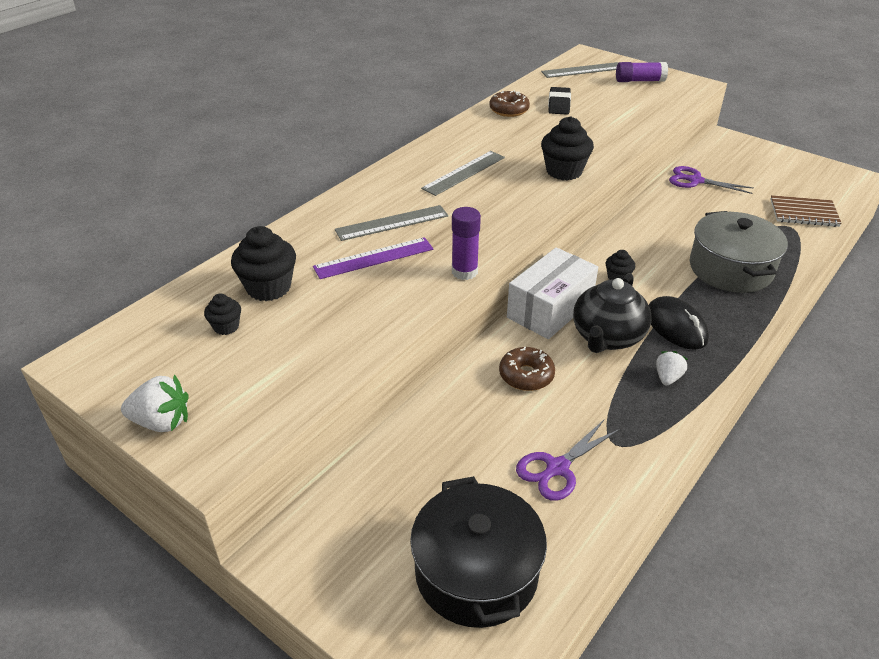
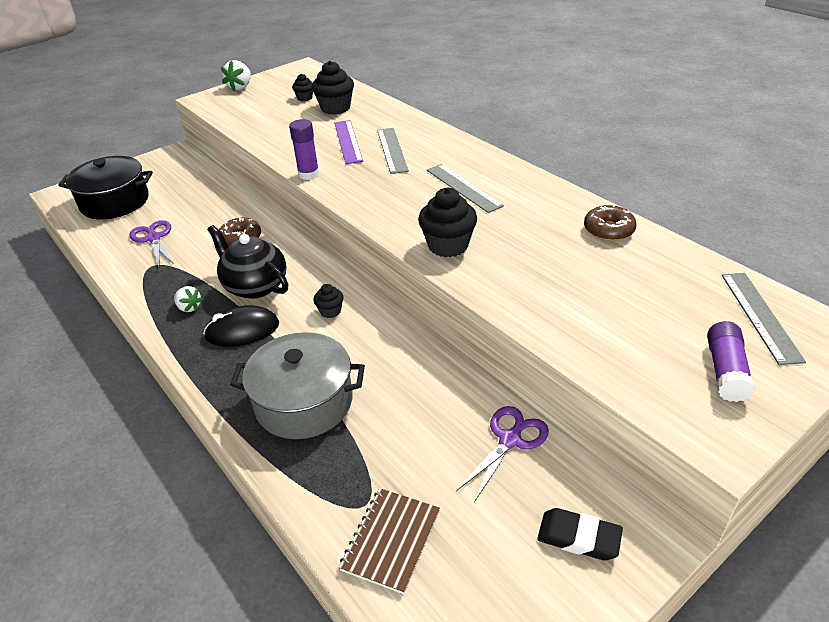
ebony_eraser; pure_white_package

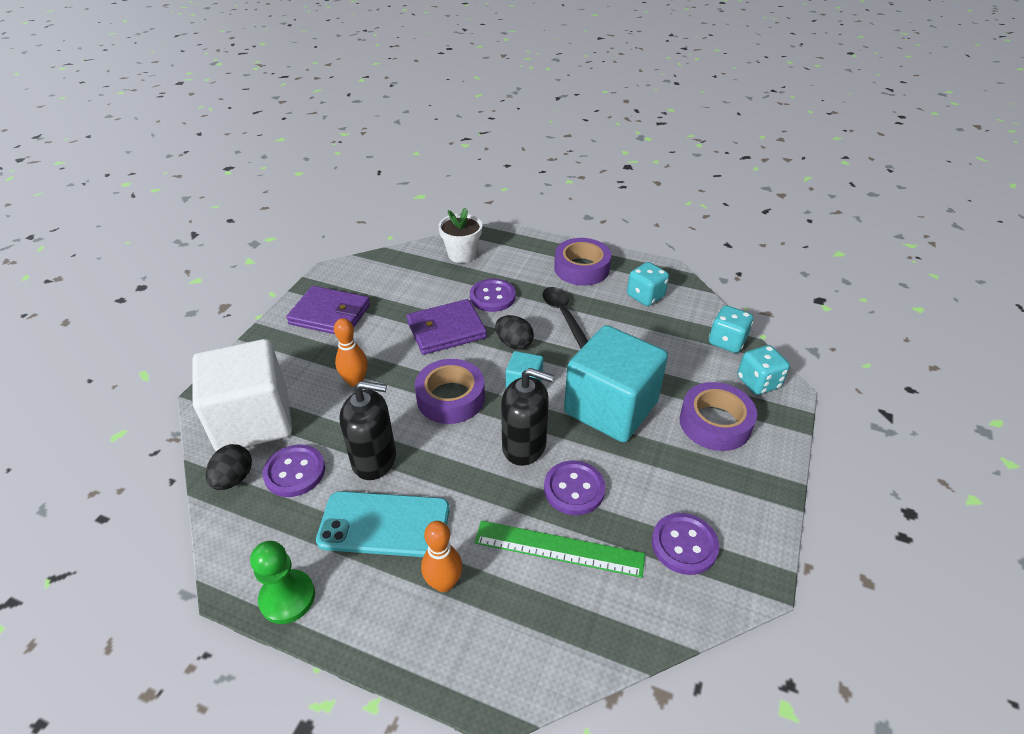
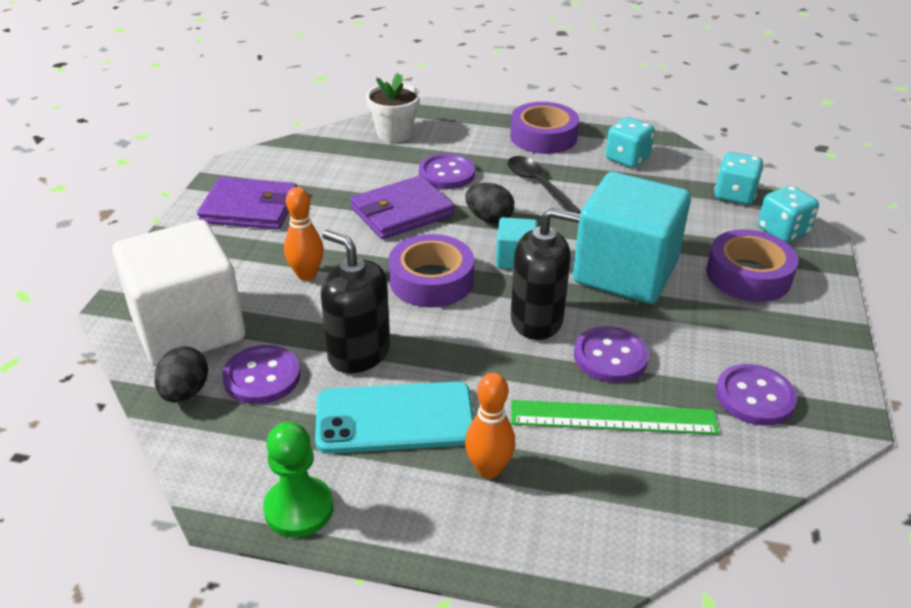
ebony_soap_pump (1st from left)

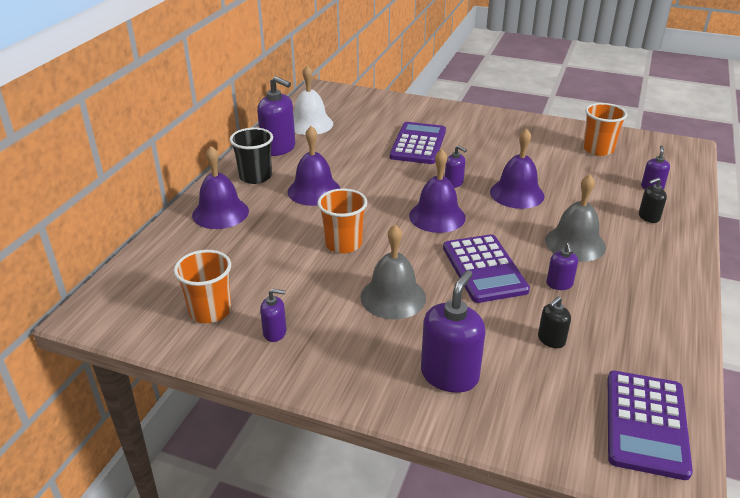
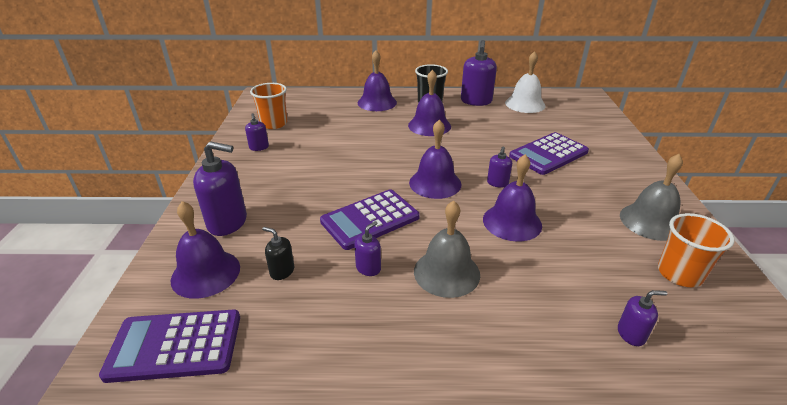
violet_adding_machine (3rd from left); ebony_soap_pump (2nd from left in the first image); bright_orange_cup (2nd from left in the first image); gray_hand_bell (2nd from left); violet_soap_pump (3rd from left); violet_hand_bell (1st from left)

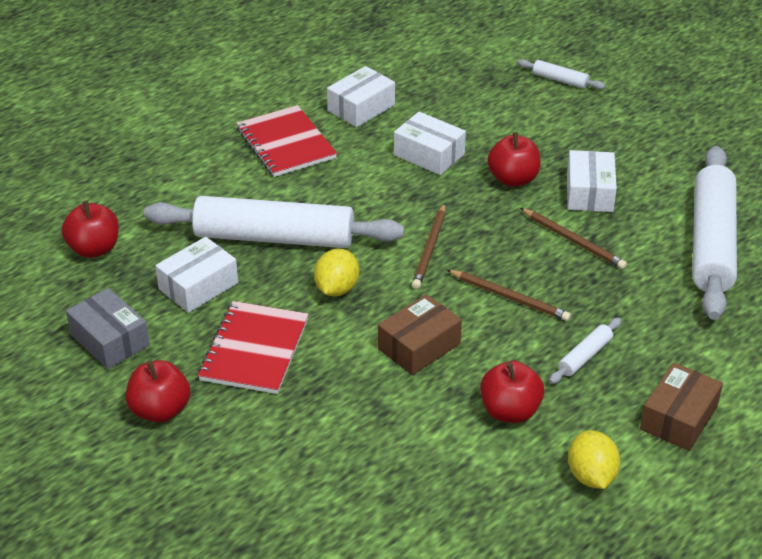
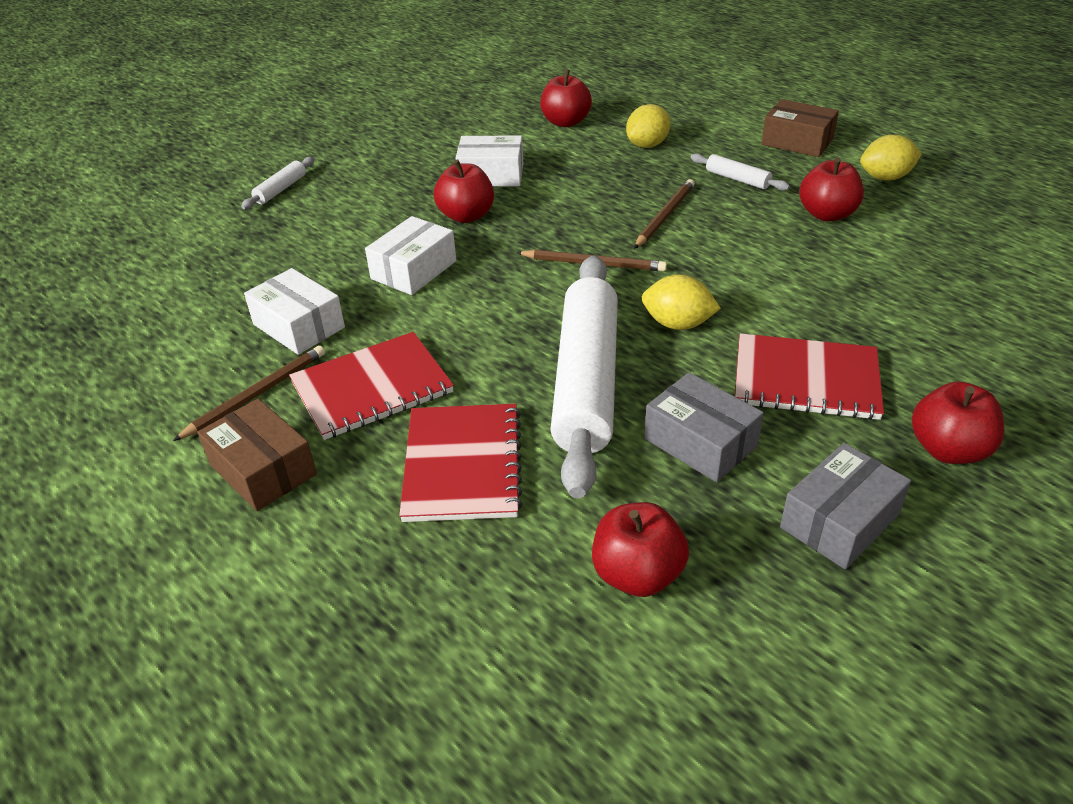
scarlet_apple_fruit (2nd from left); dark_brown_lead_pencil (1st from left); gray_package (1st from left); dark_brown_package (1st from left); bright_yellow_toy_lemon (1st from left); scarlet_notebook (2nd from left)

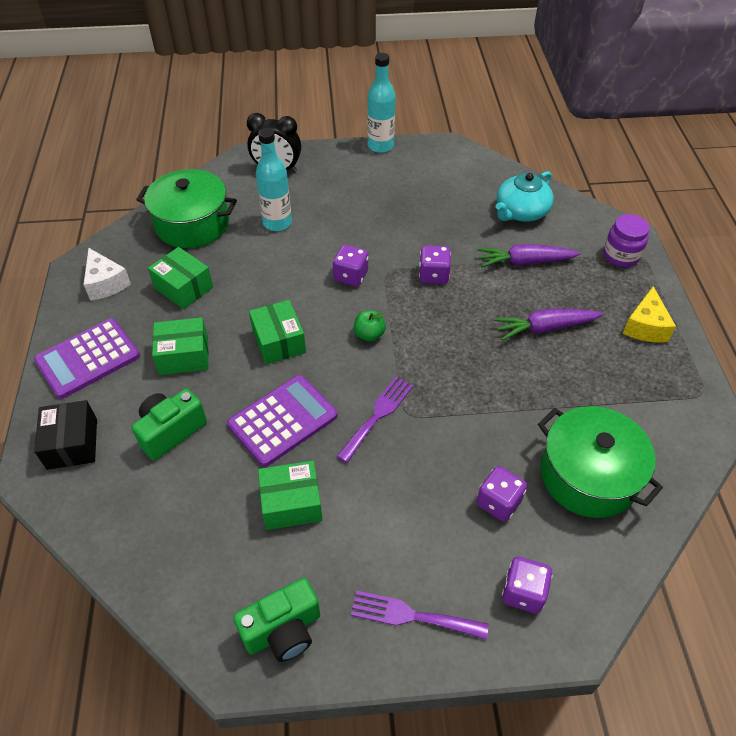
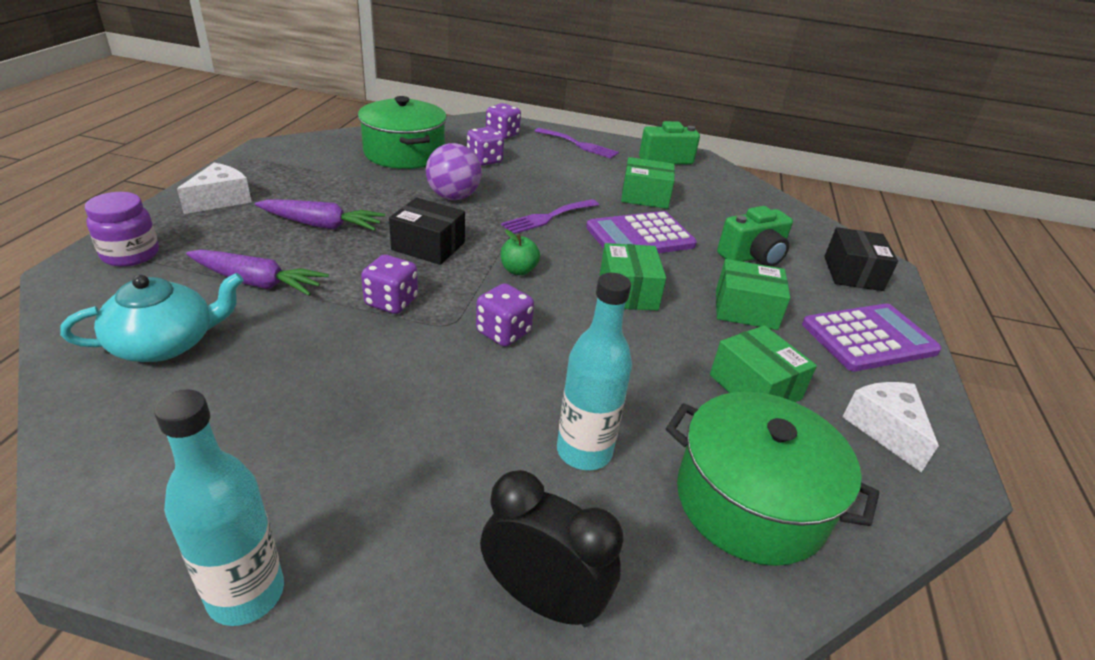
pure_white_cheese (1st from left); violet_play_ball; ebony_package (1st from left)

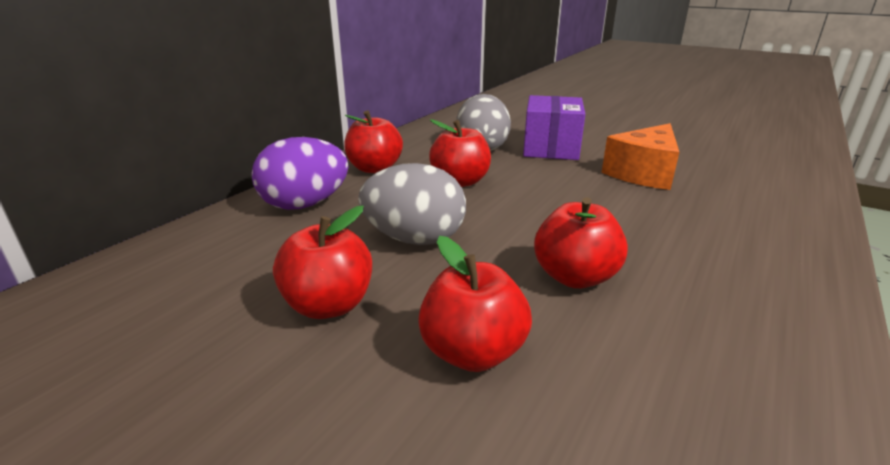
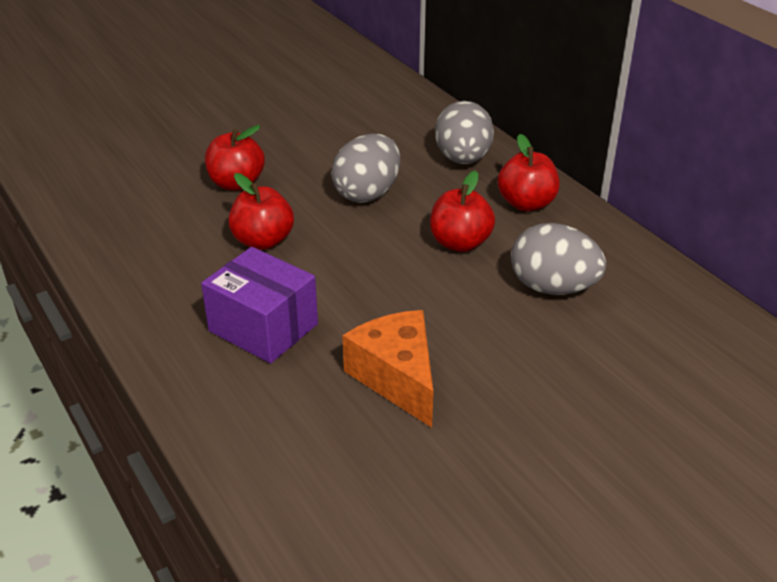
violet_package; gray_egg (2nd from left); scarlet_apple_fruit (1st from left in the first image)

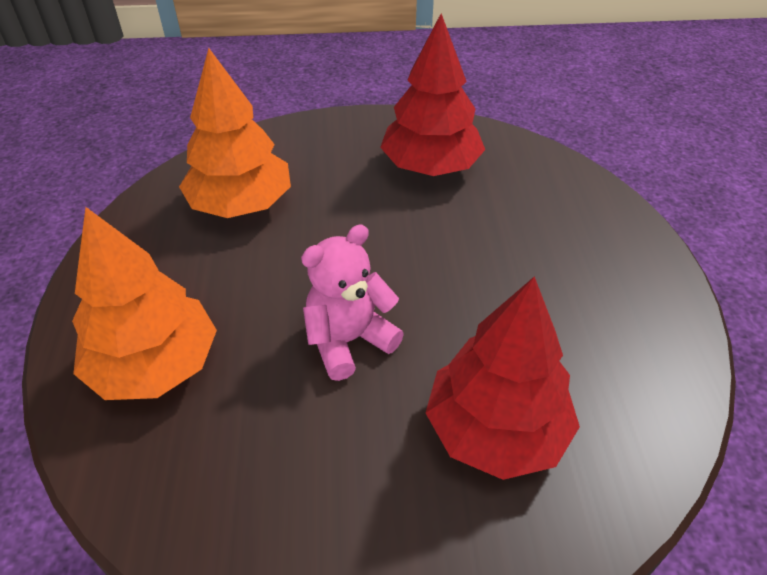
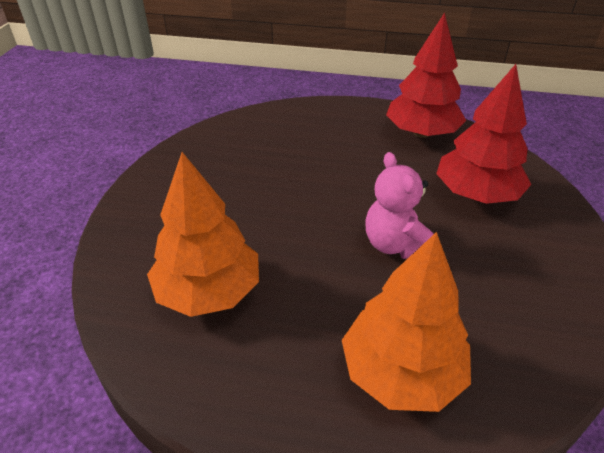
scarlet_tree (1st from left)

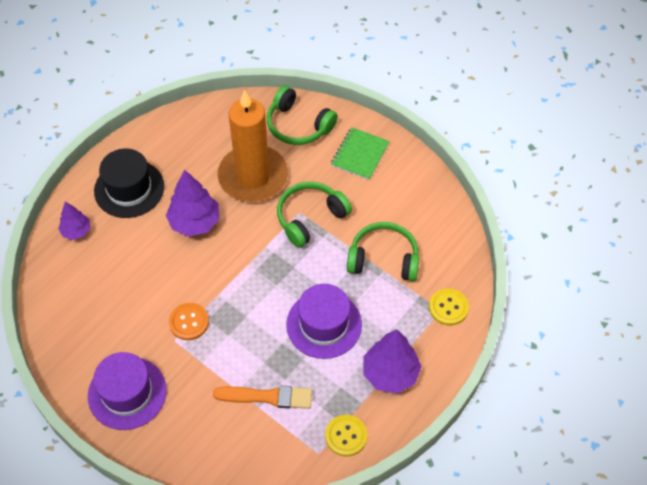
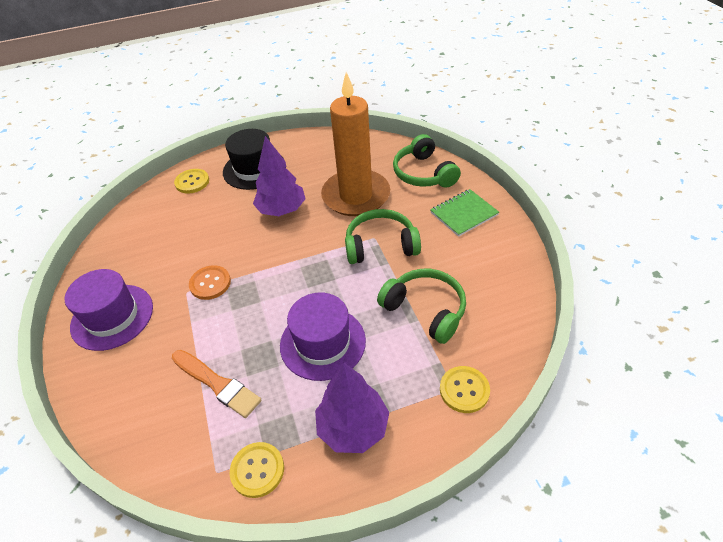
bright_yellow_sewing_button (1st from left)

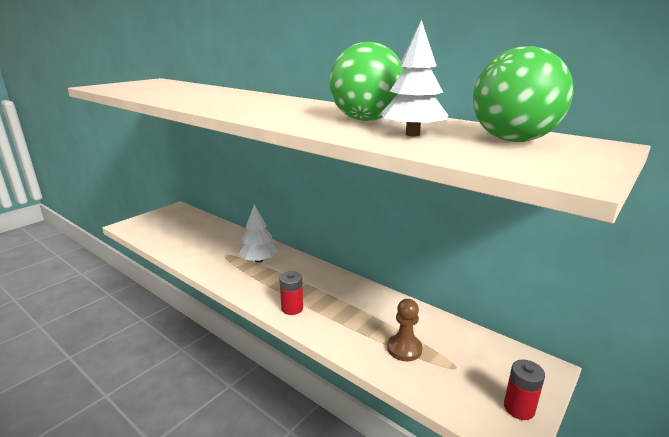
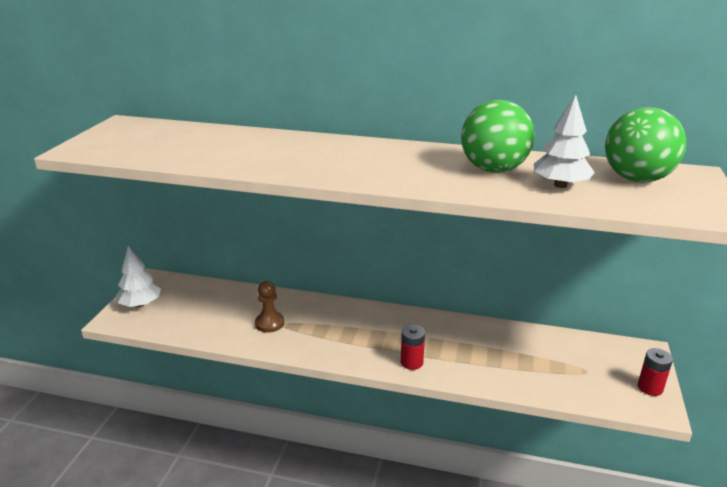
pure_white_tree (1st from left); dark_brown_game_pawn

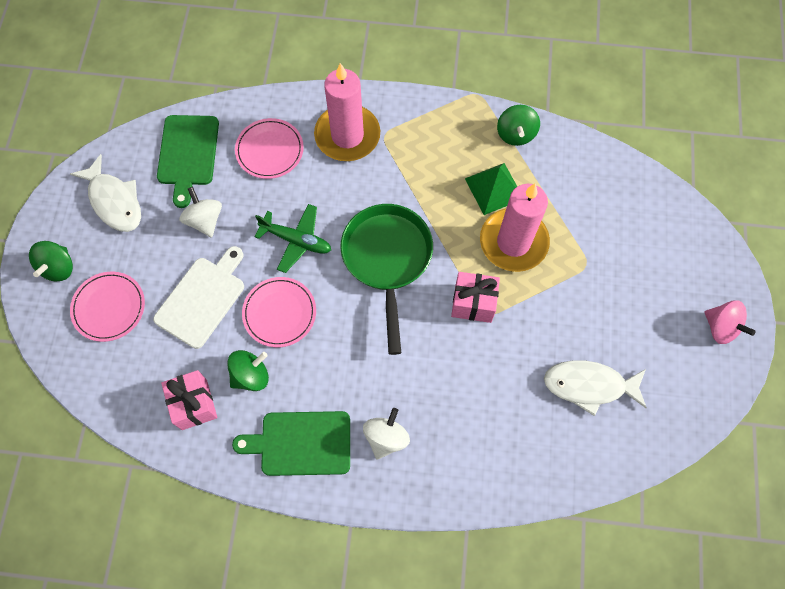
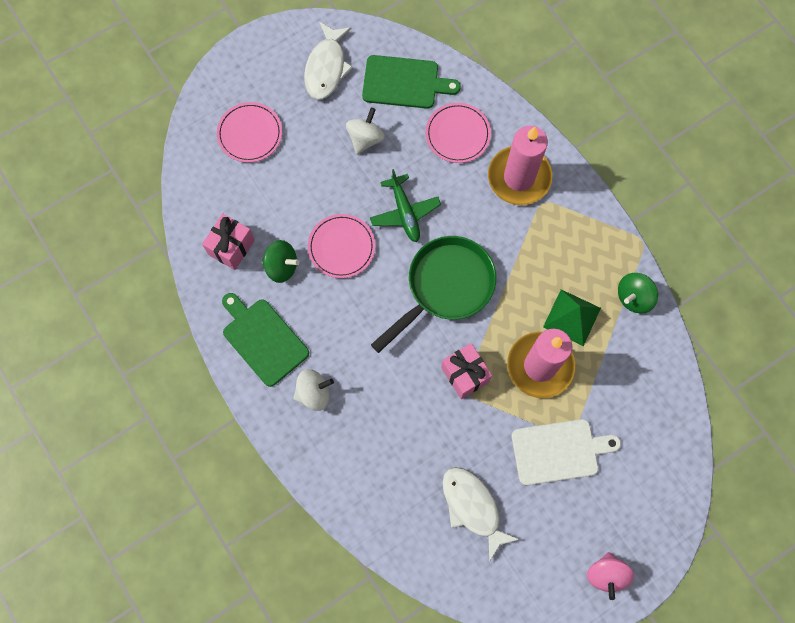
green_cutting_board (2nd from left); green_spinning_top (1st from left in the first image); pure_white_cutting_board

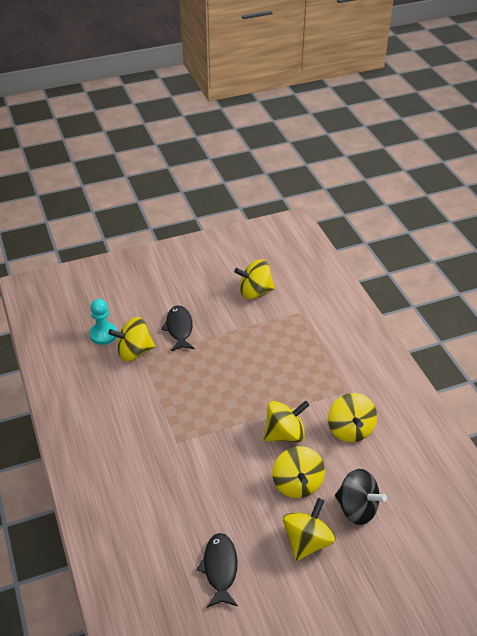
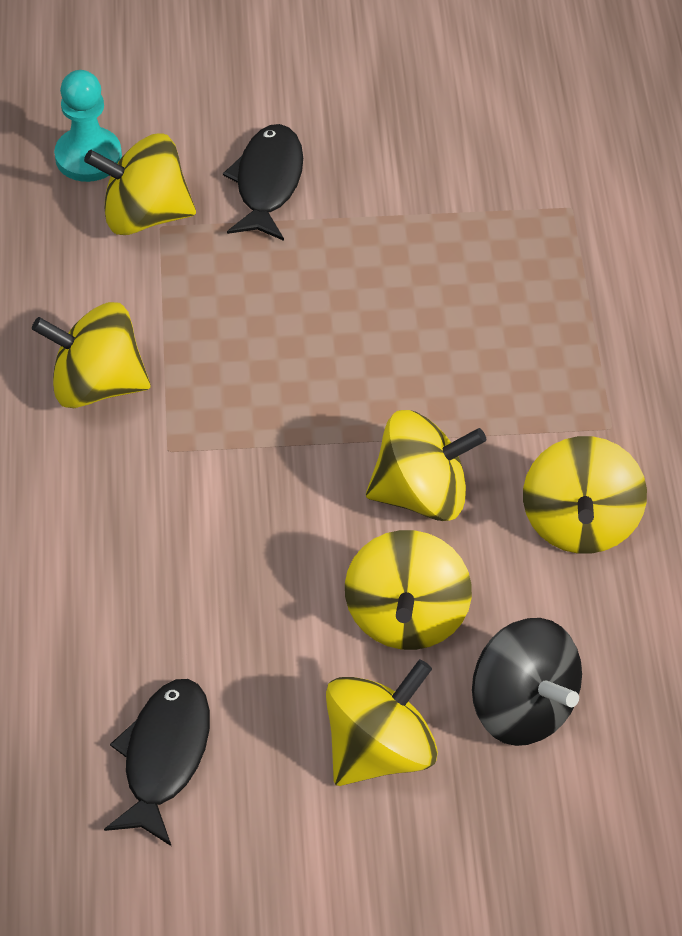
bright_yellow_spinning_top (1st from left)

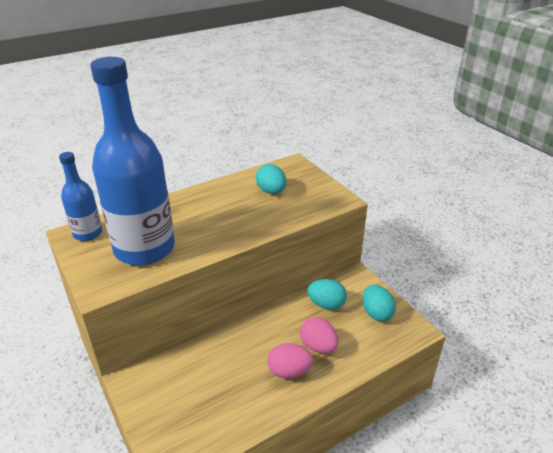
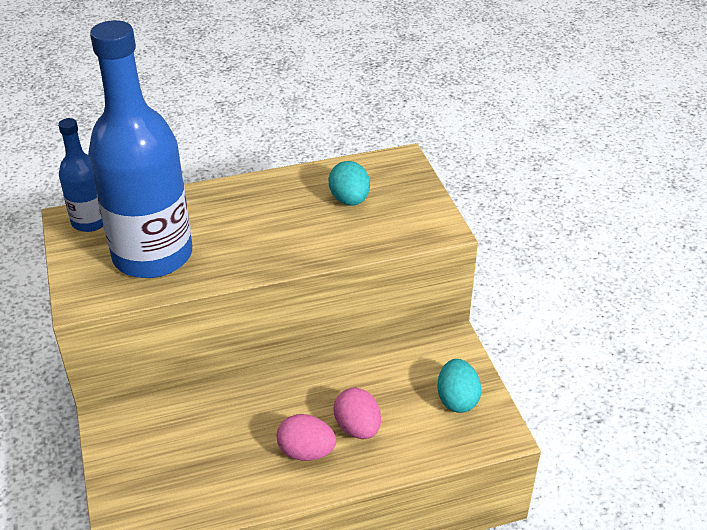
teal_egg (2nd from left in the first image)

